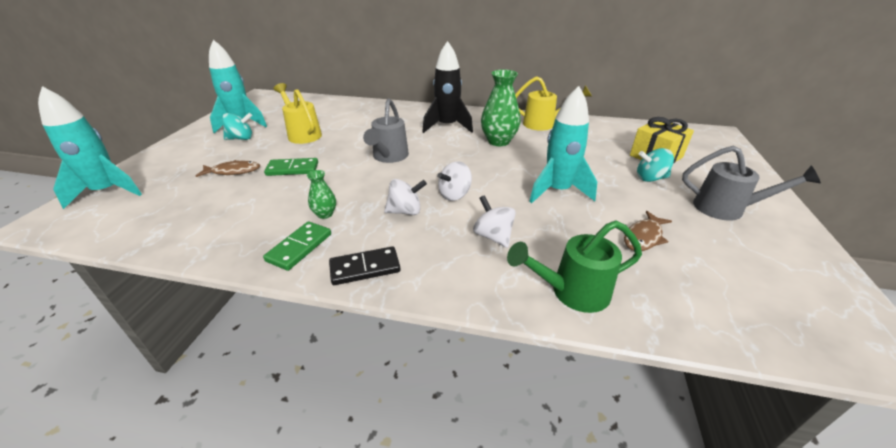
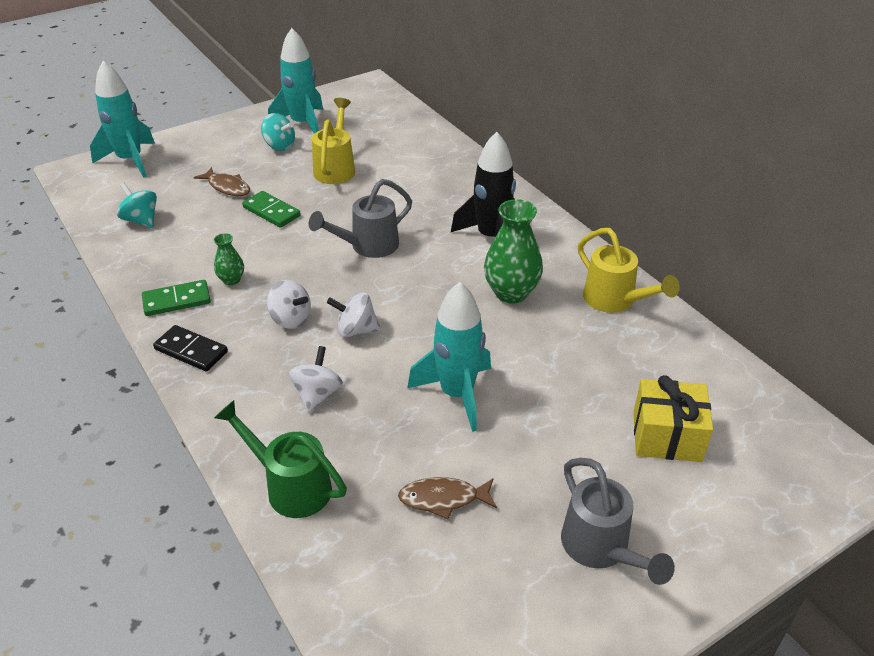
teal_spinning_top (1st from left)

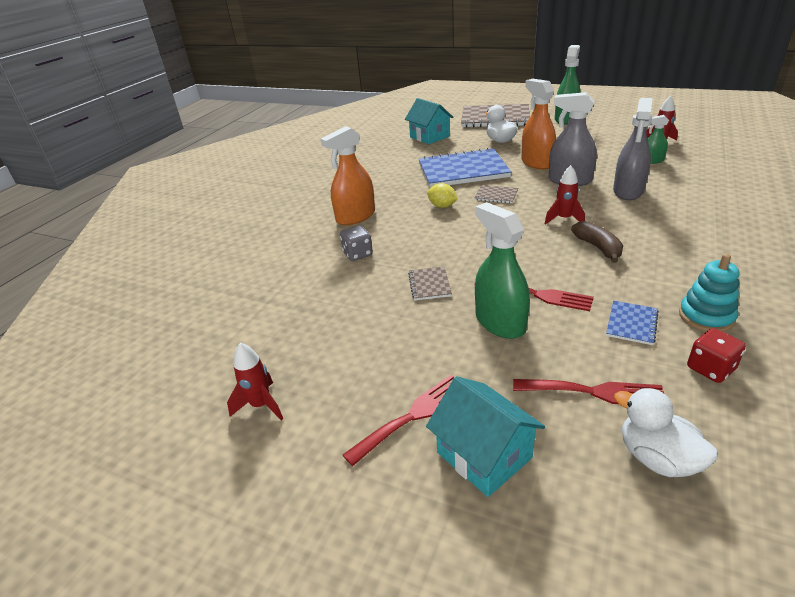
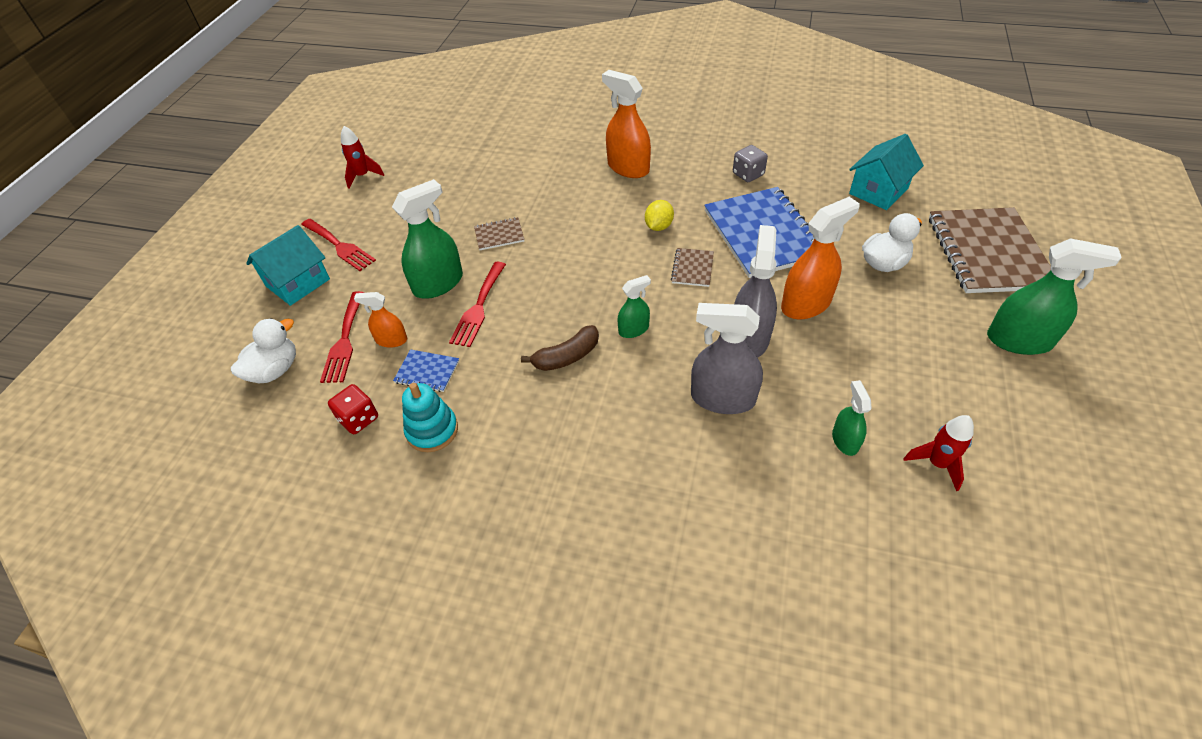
green_spray_cleaner (2nd from left); gray_die; bright_orange_spray_cleaner (1st from left)

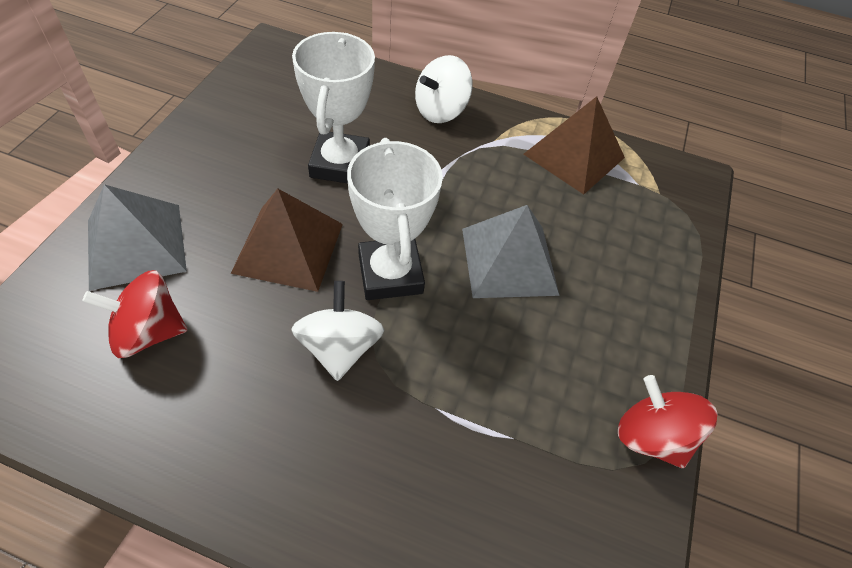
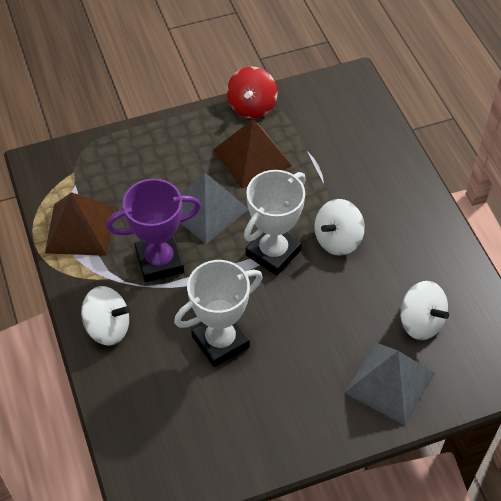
dark_brown_pyramid_shape (2nd from left); pure_white_spinning_top (3rd from left); violet_trophy

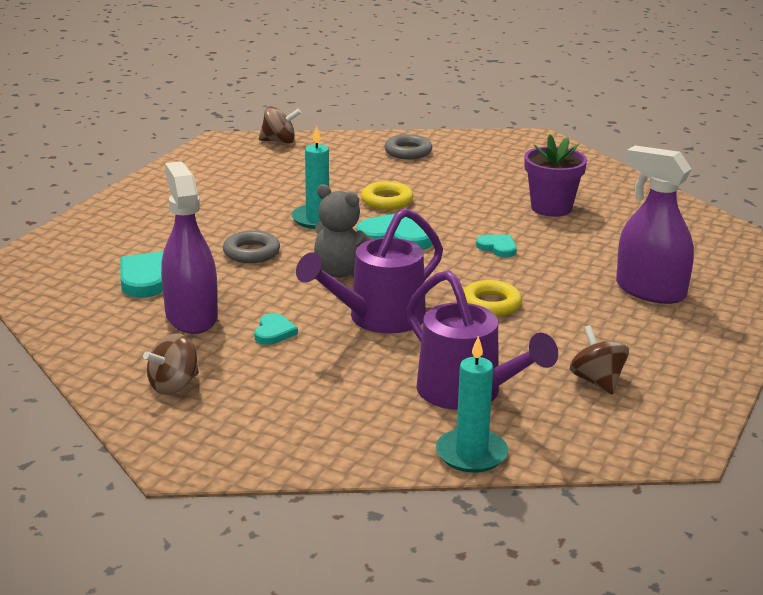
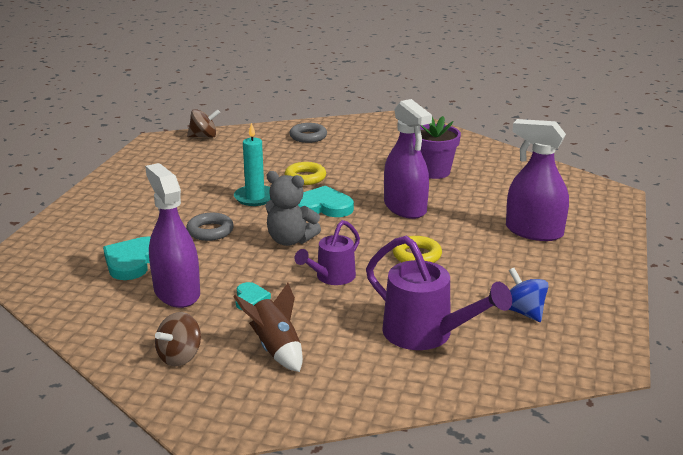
violet_watering_can (1st from left); violet_spray_cleaner (2nd from left); blue_spinning_top; teal_pillar_candle (2nd from left in the first image); dark_brown_toy_rocket

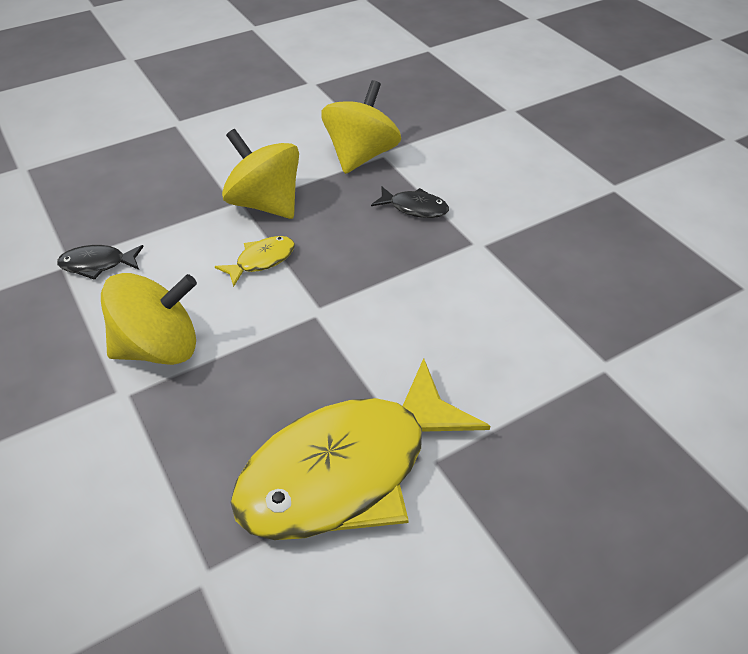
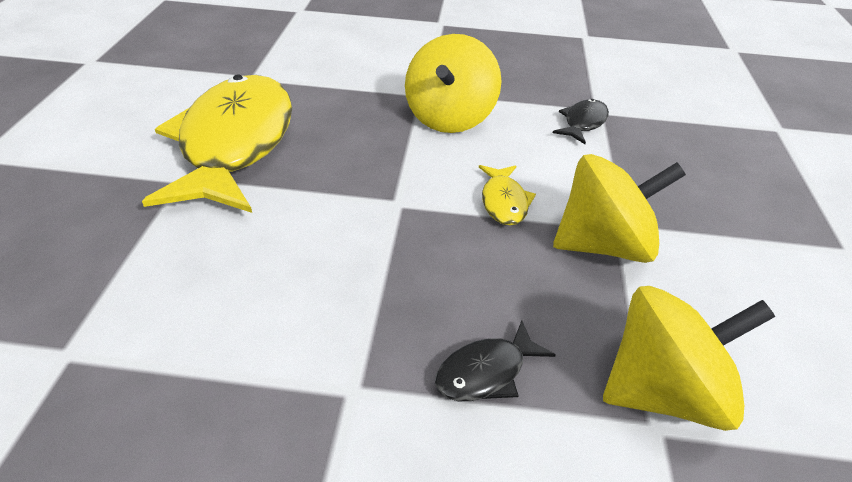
bright_yellow_spinning_top (3rd from left)

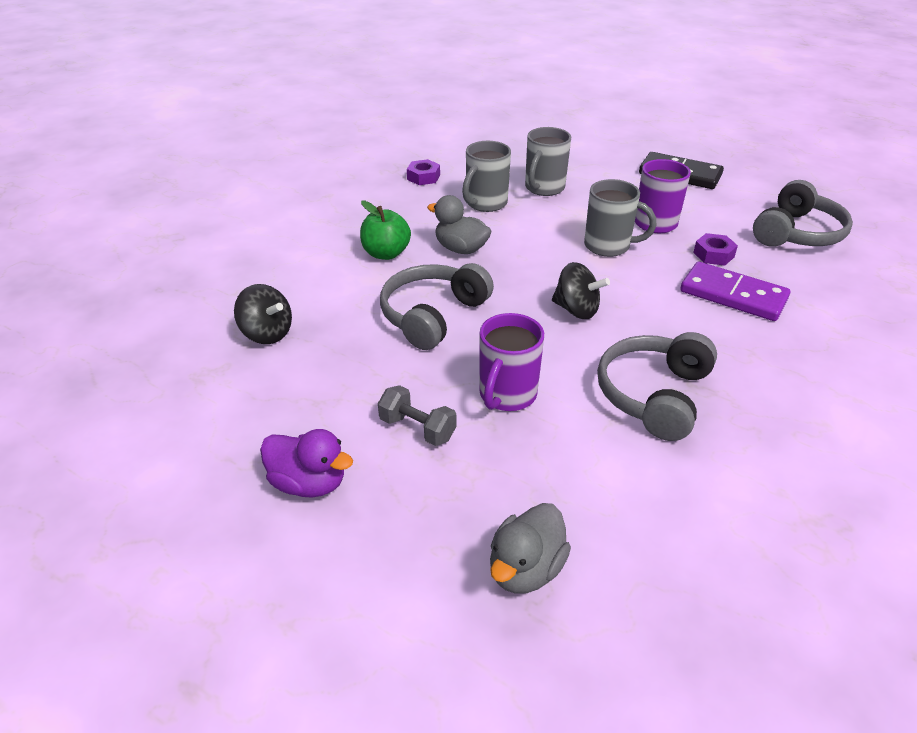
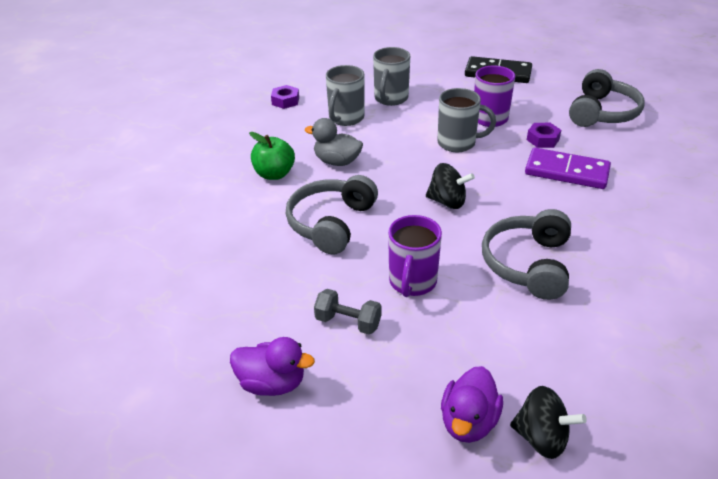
ebony_spinning_top (2nd from left); violet_duck (2nd from left)

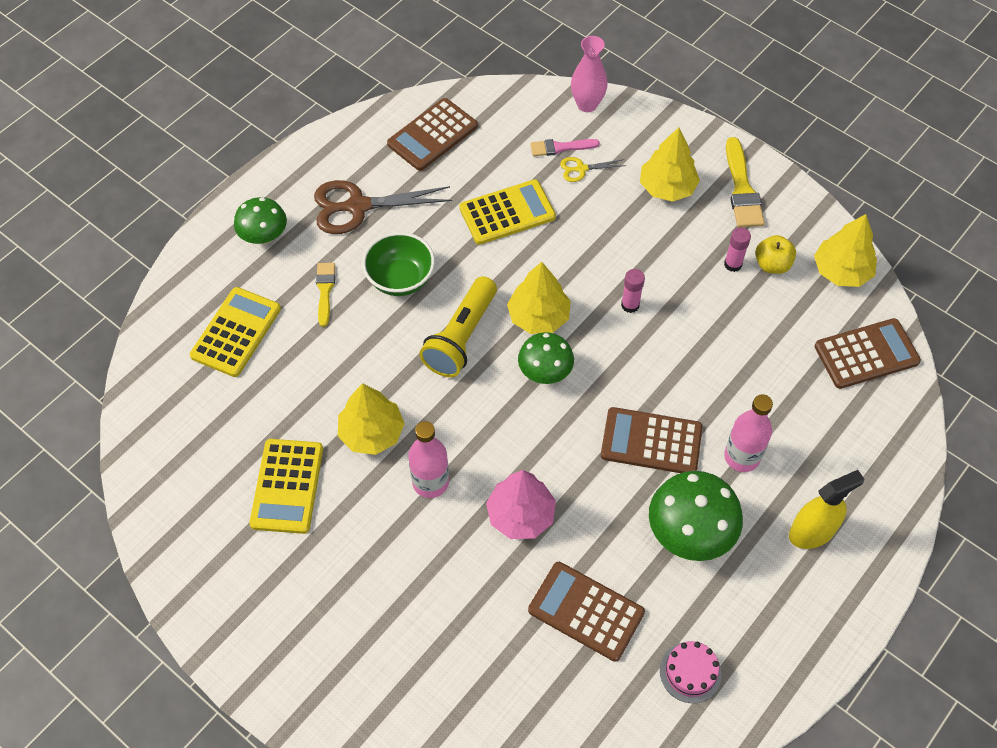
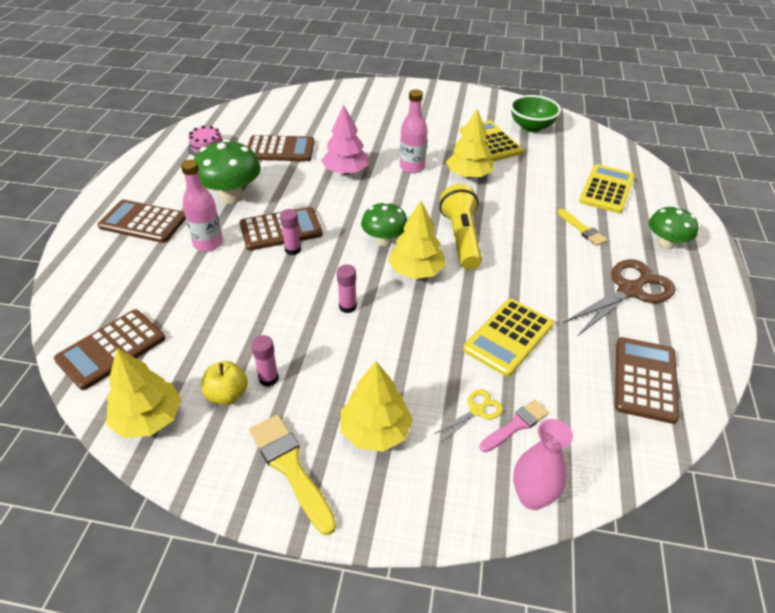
green_bowl; bright_yellow_adding_machine (3rd from left); dark_brown_adding_machine (2nd from left); rosy_glue_stick (2nd from left)

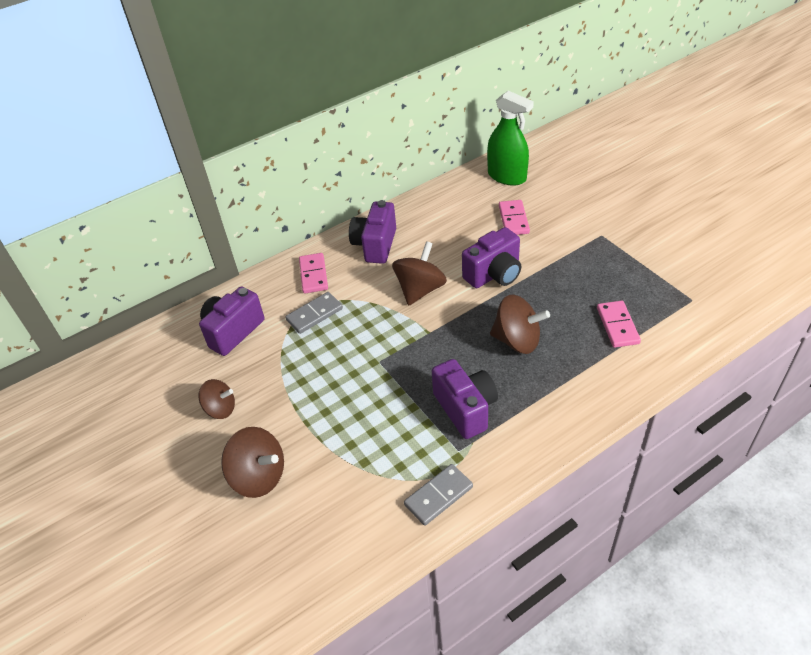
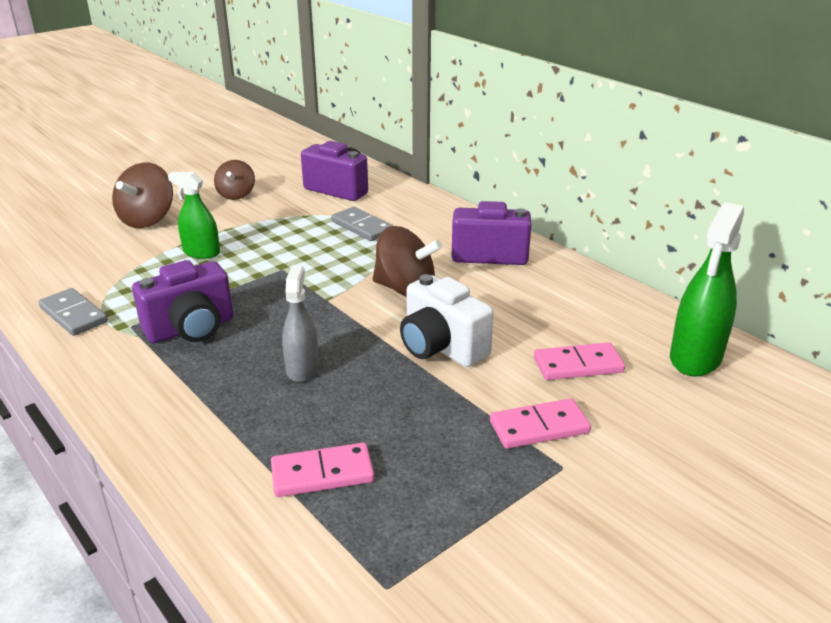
pure_white_compact_camera; rosy_domino_piece (2nd from left); gray_spray_cleaner; green_spray_cleaner (1st from left)

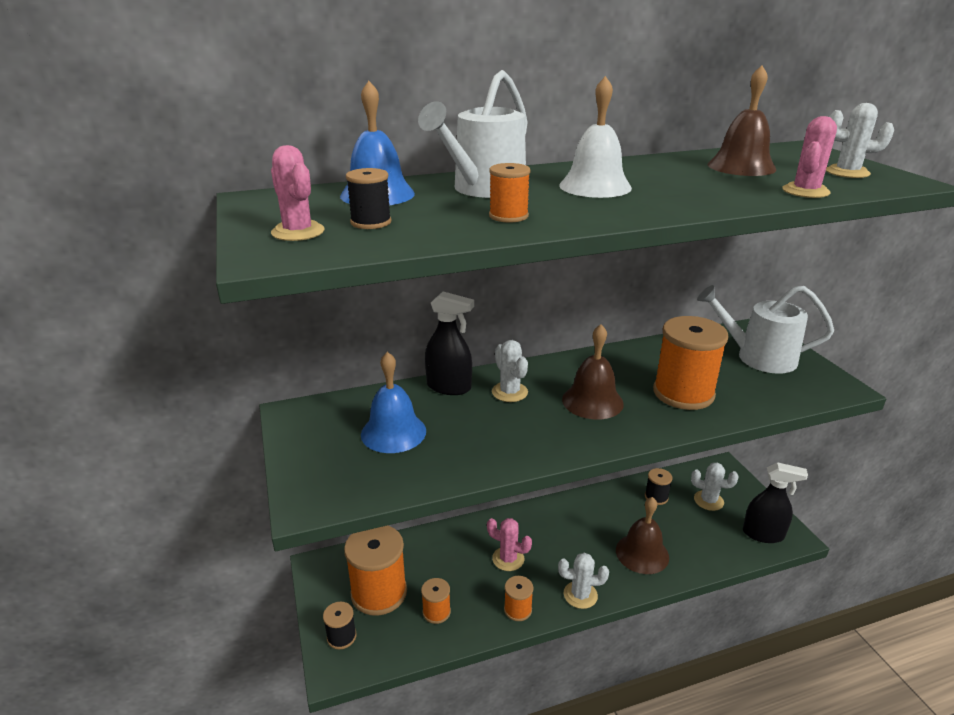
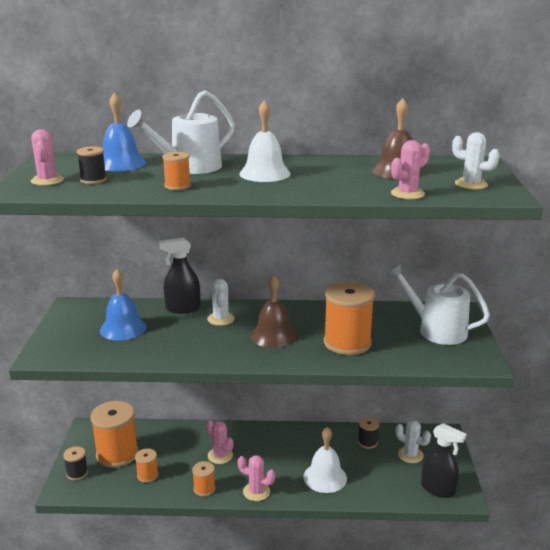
ebony_spray_cleaner (1st from left); pure_white_hand_bell (2nd from left); rosy_cactus (3rd from left)

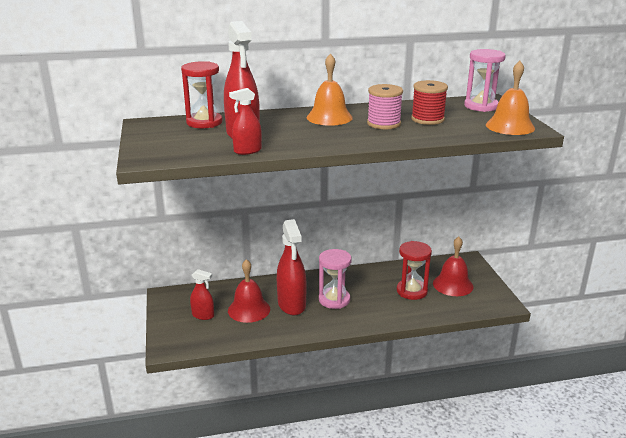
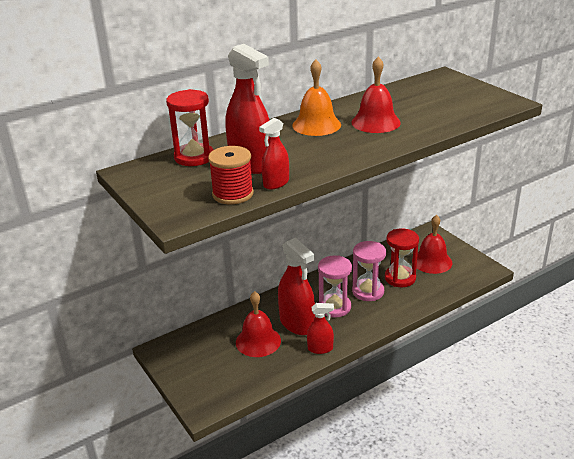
rosy_hourglass (2nd from left); bright_orange_hand_bell (2nd from left in the first image); scarlet_reel_of_thread; scarlet_hand_bell (2nd from left); scarlet_spray_cleaner (4th from left)

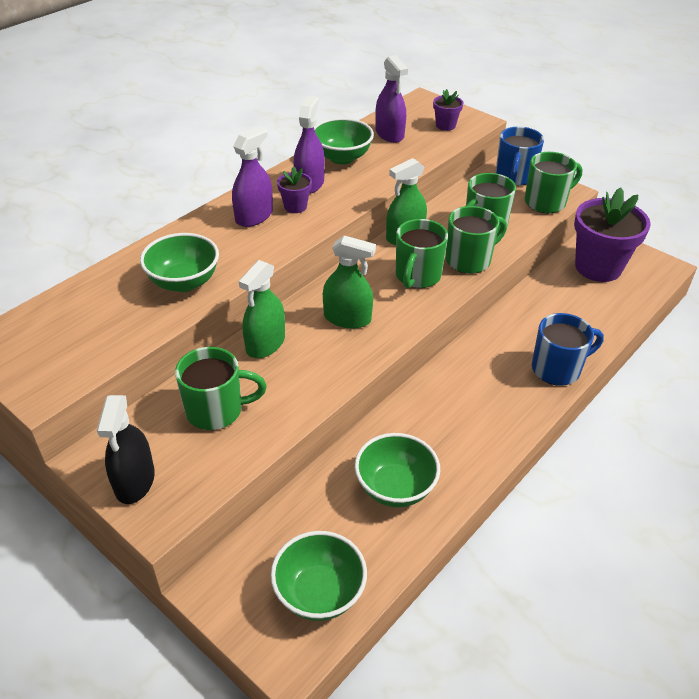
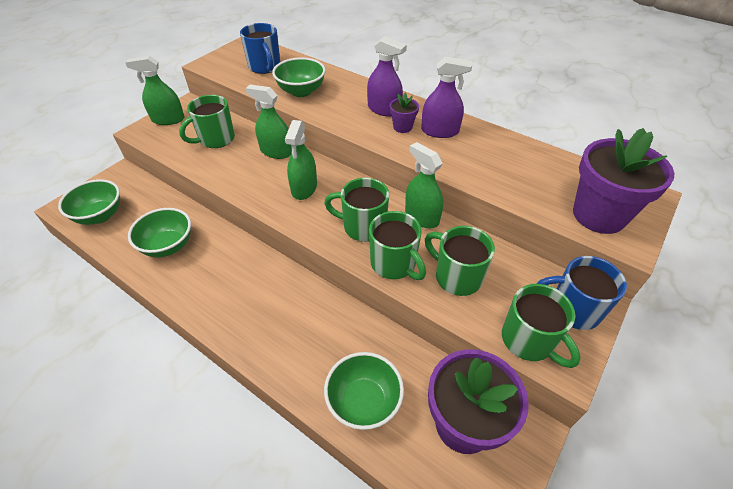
violet_spray_cleaner (3rd from left in the first image); violet_plant_pot (3rd from left); green_bowl (4th from left); blue_mug (1st from left); green_mug (1st from left); green_spray_cleaner (1st from left)

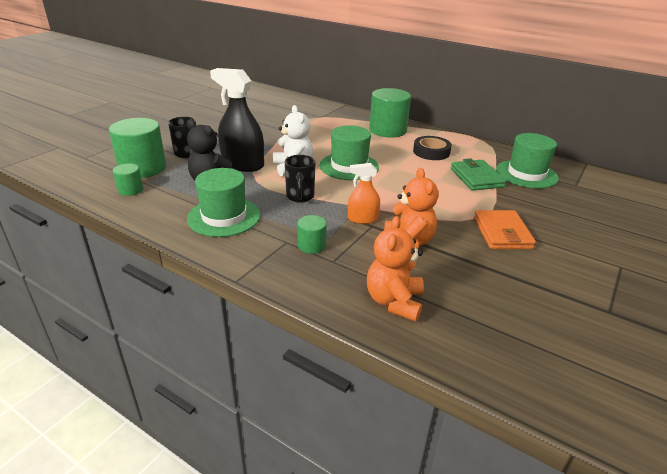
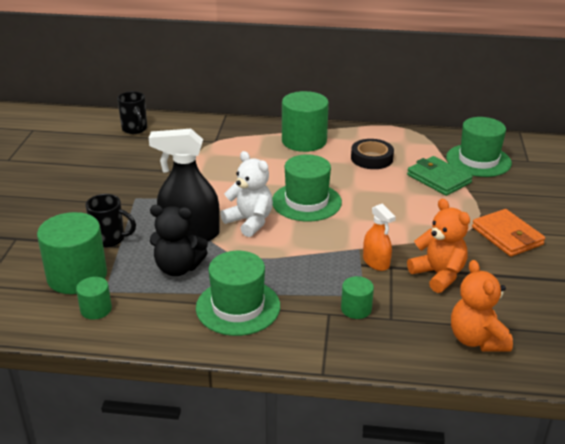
ebony_mug (2nd from left); bright_orange_spray_cleaner

